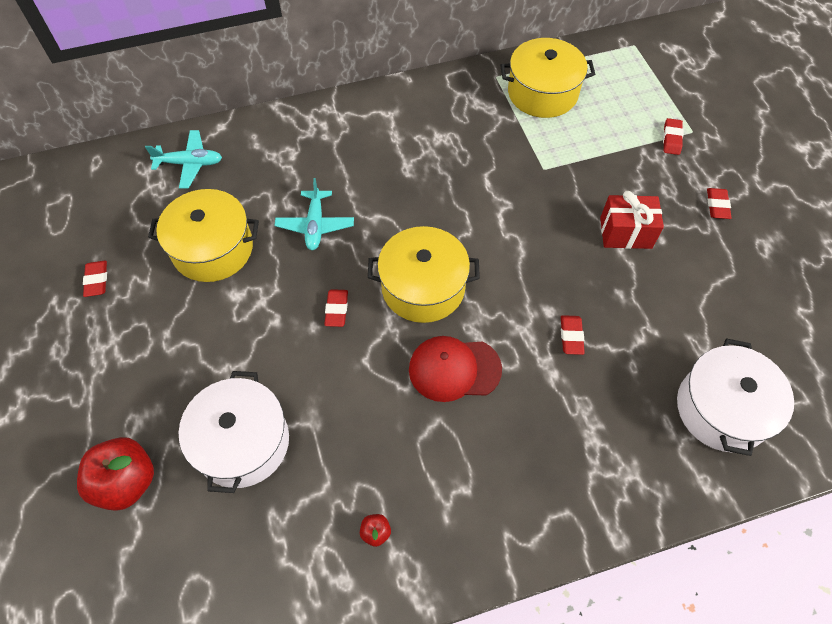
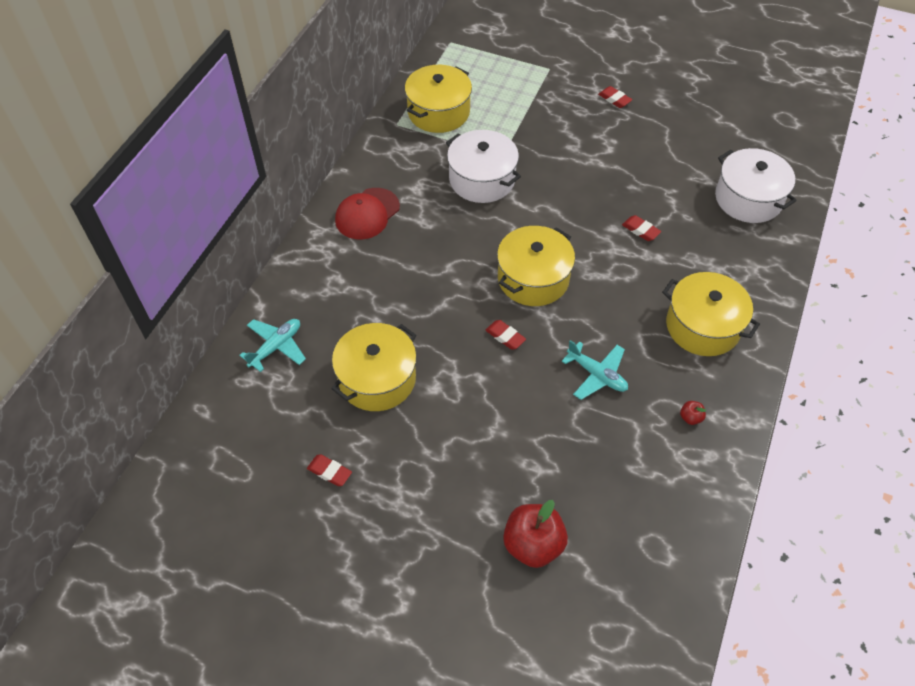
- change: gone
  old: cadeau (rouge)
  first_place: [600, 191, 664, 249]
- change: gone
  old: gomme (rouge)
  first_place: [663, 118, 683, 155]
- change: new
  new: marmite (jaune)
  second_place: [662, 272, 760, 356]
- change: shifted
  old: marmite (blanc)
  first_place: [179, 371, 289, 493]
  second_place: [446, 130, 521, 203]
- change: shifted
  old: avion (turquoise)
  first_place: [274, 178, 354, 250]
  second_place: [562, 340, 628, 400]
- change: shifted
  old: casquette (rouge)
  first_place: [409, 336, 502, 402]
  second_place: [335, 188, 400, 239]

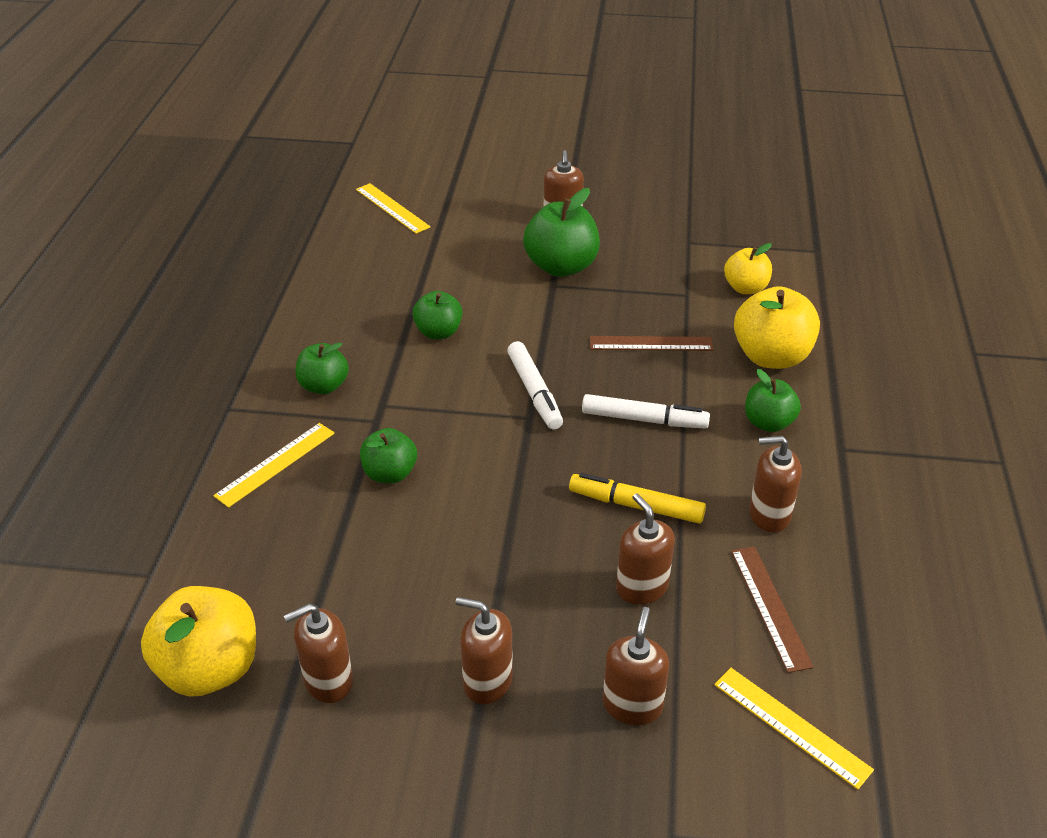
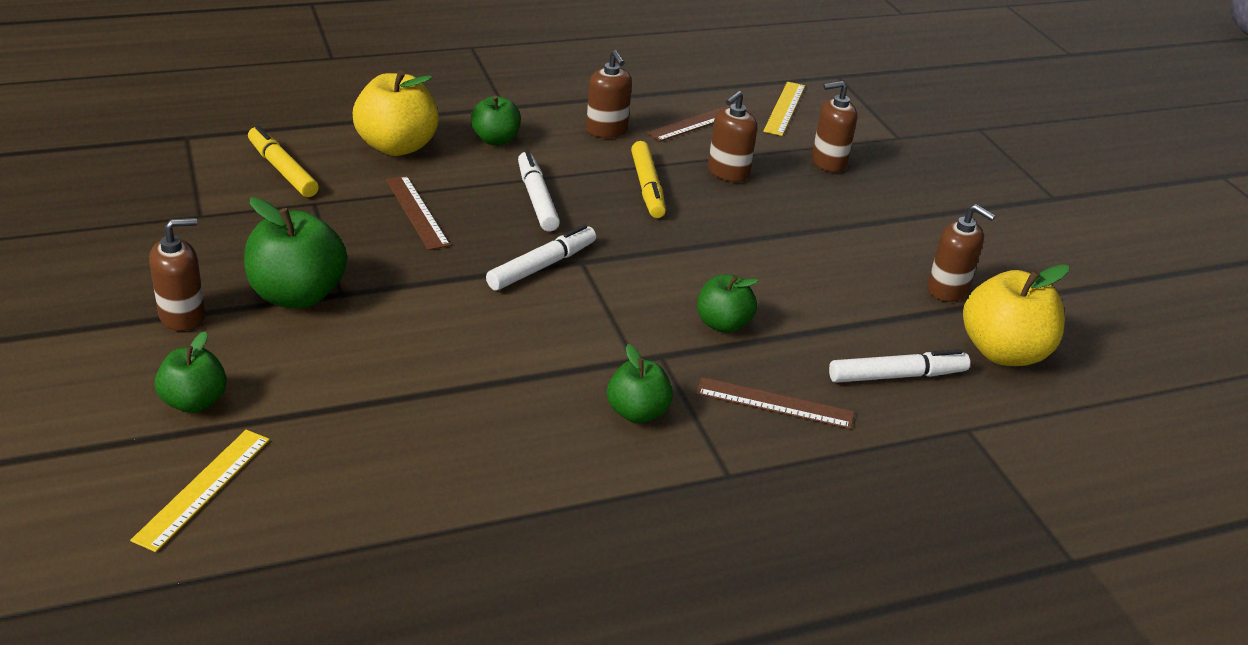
- change: gone
  old: distributeur de savon (marron)
  first_place: [456, 597, 513, 704]
- change: new
  new: feutre (blanc)
  second_place: [829, 349, 970, 383]
- change: shifted
  old: pomme (vert)
  first_place: [413, 291, 463, 339]
  second_place: [155, 331, 227, 413]
- change: swapped
  old: pomme (jaune)
  new: feutre (jaune)
  first_place: [724, 243, 772, 294]
  second_place: [248, 125, 319, 197]
- change: repainted
  old: règle (jaune)
  new: règle (marron)
  first_place: [213, 423, 335, 508]
  second_place: [696, 377, 854, 429]

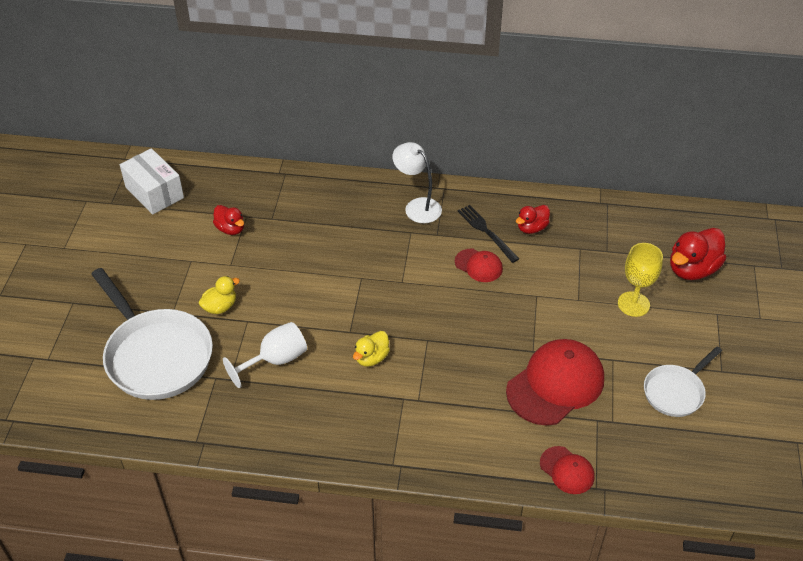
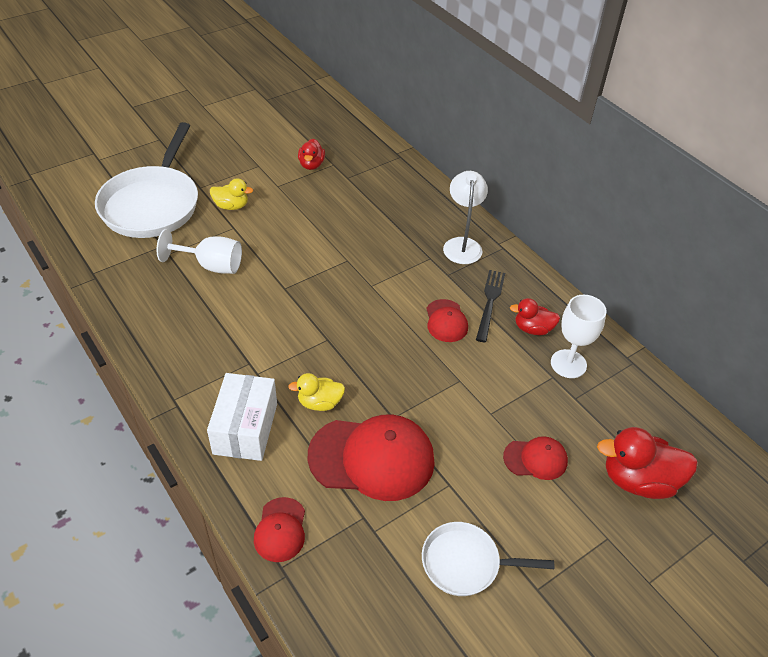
- change: new
  new: verre à pied (blanc)
  second_place: [551, 295, 607, 378]
- change: shifted
  old: boîte (blanc)
  first_place: [120, 148, 184, 215]
  second_place: [207, 373, 277, 461]
- change: shifted
  old: canard (jaune)
  first_place: [353, 331, 390, 366]
  second_place: [288, 373, 345, 411]
- change: swapped
  old: verre à pied (jaune)
  new: casquette (rouge)
  first_place: [618, 243, 663, 317]
  second_place: [503, 436, 568, 480]

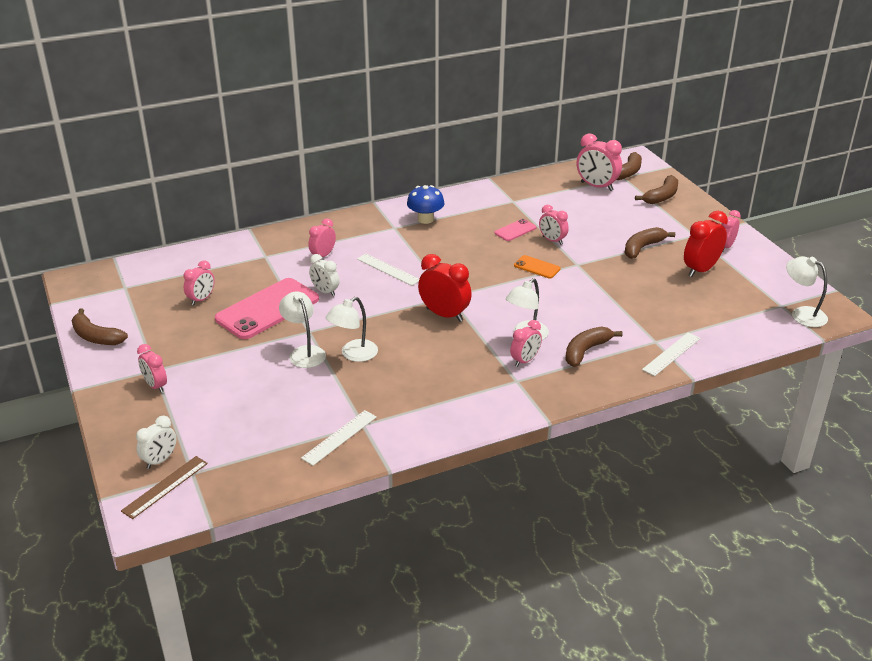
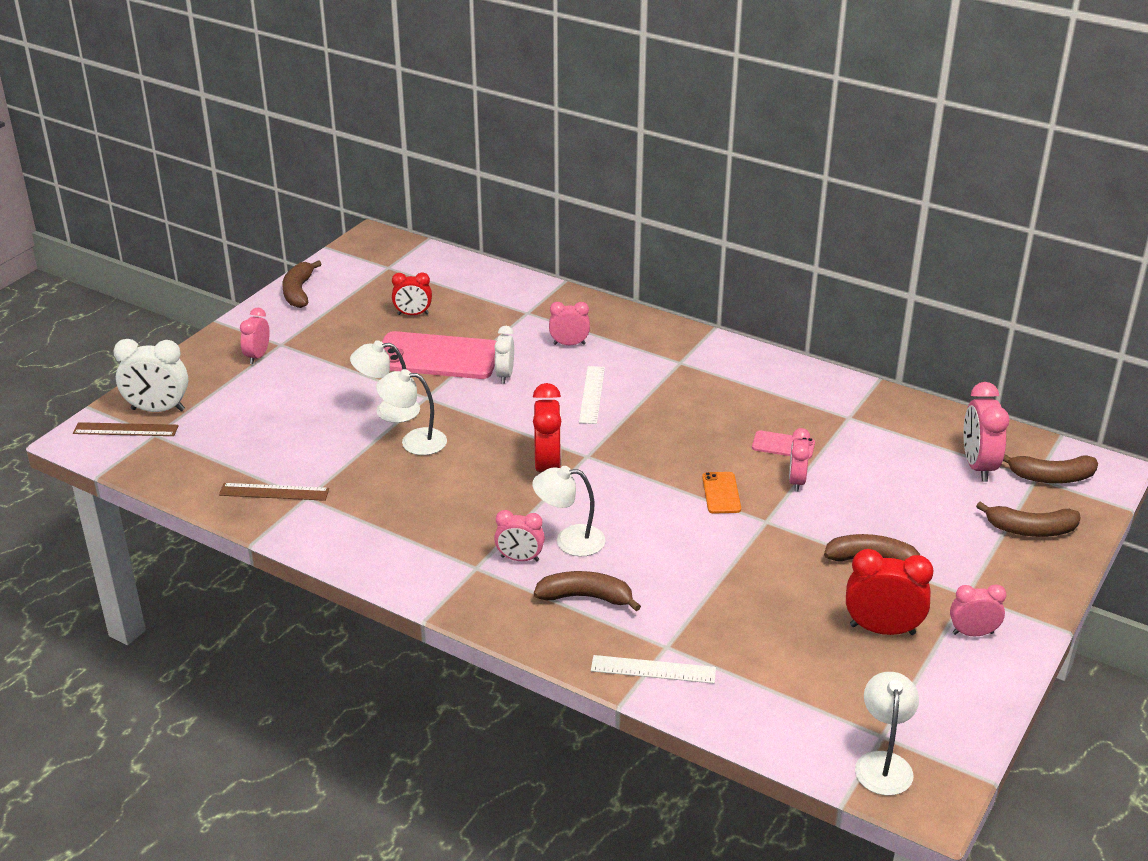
- change: gone
  old: champignon (bleu)
  first_place: [407, 185, 444, 224]
- change: repainted
  old: réveil (rose)
  new: réveil (rouge)
  first_place: [183, 260, 215, 305]
  second_place: [392, 272, 432, 315]
- change: repainted
  old: règle (blanc)
  new: règle (marron)
  first_place: [301, 410, 377, 466]
  second_place: [219, 483, 329, 501]
- change: rotated
  old: lampe (blanc)
  first_place: [279, 291, 326, 368]
  second_place: [350, 340, 420, 423]
  degrees: -120
- change: scaled
  old: réveil (blanc)
  first_place: [136, 415, 176, 469]
  second_place: [113, 339, 188, 412]
  factor: 1.58

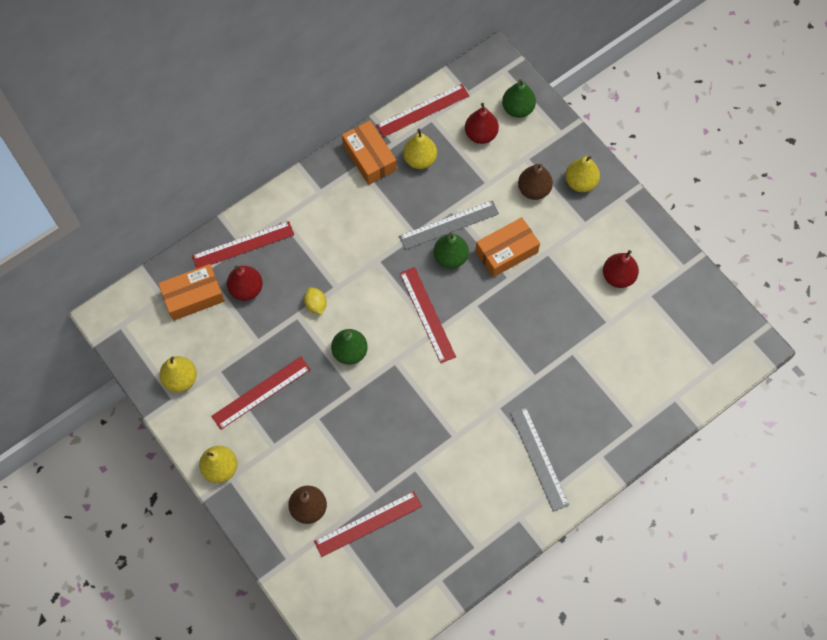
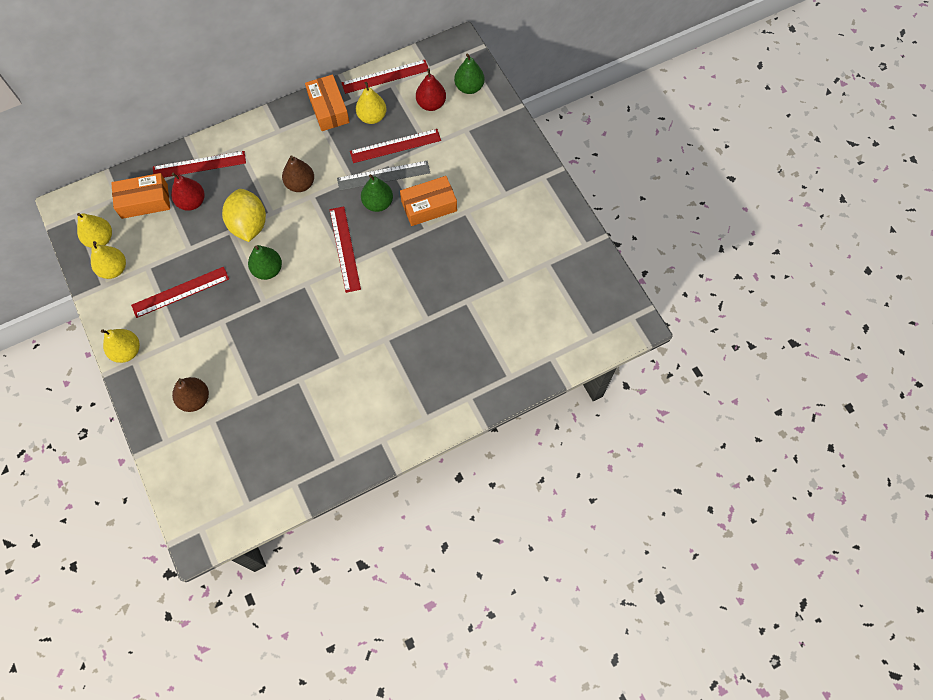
- change: gone
  old: règle (gris)
  first_place: [510, 406, 569, 512]
- change: gone
  old: poire (rouge)
  first_place: [603, 250, 639, 288]
- change: shifted
  old: règle (rouge)
  first_place: [314, 491, 422, 557]
  second_place: [350, 129, 441, 163]
- change: shifted
  old: poire (marron)
  first_place: [518, 164, 553, 200]
  second_place: [282, 155, 314, 192]
- change: shifted
  old: poire (jaune)
  first_place: [565, 156, 600, 192]
  second_place: [77, 213, 112, 248]
- change: scaled
  old: citron (jaune)
  first_place: [304, 287, 327, 315]
  second_place: [222, 189, 266, 242]
  factor: 2.08

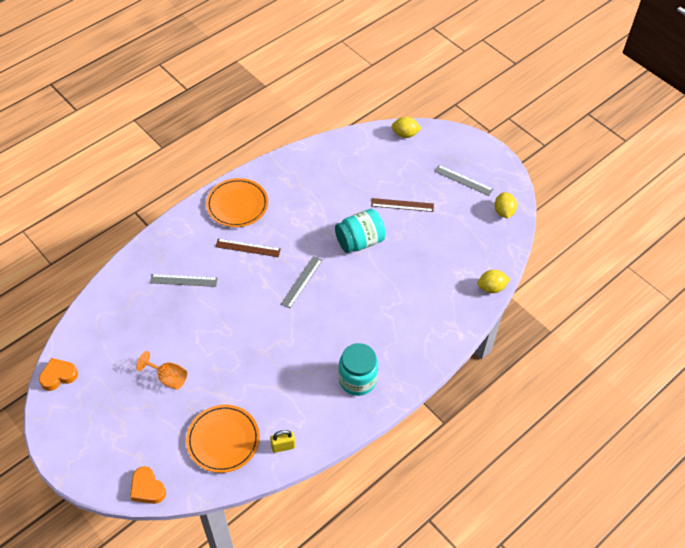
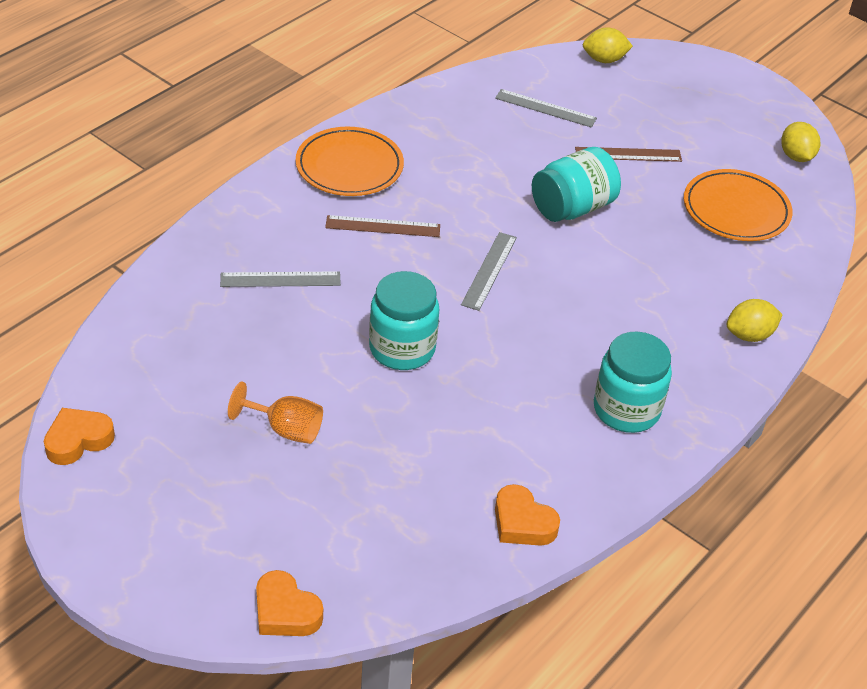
- change: new
  new: bocal (turquoise)
  second_place: [369, 271, 439, 370]
- change: shifted
  old: assiette (orange)
  first_place: [186, 405, 260, 473]
  second_place: [684, 169, 793, 241]
- change: shifted
  old: règle (gris)
  first_place: [434, 165, 493, 196]
  second_place: [495, 89, 597, 128]
- change: shifted
  old: citron (jaune)
  first_place: [477, 270, 510, 293]
  second_place: [726, 299, 783, 342]
- change: swapped
  old: cadenas (jaune)
  new: cœur (orange)
  first_place: [270, 430, 295, 453]
  second_place: [495, 484, 560, 546]

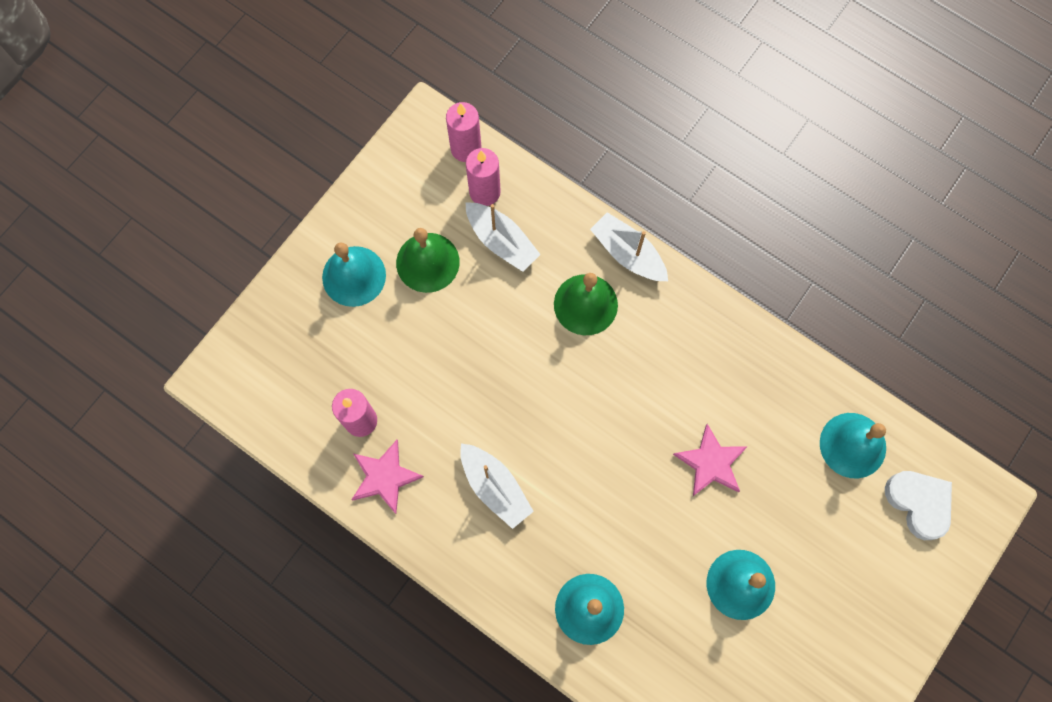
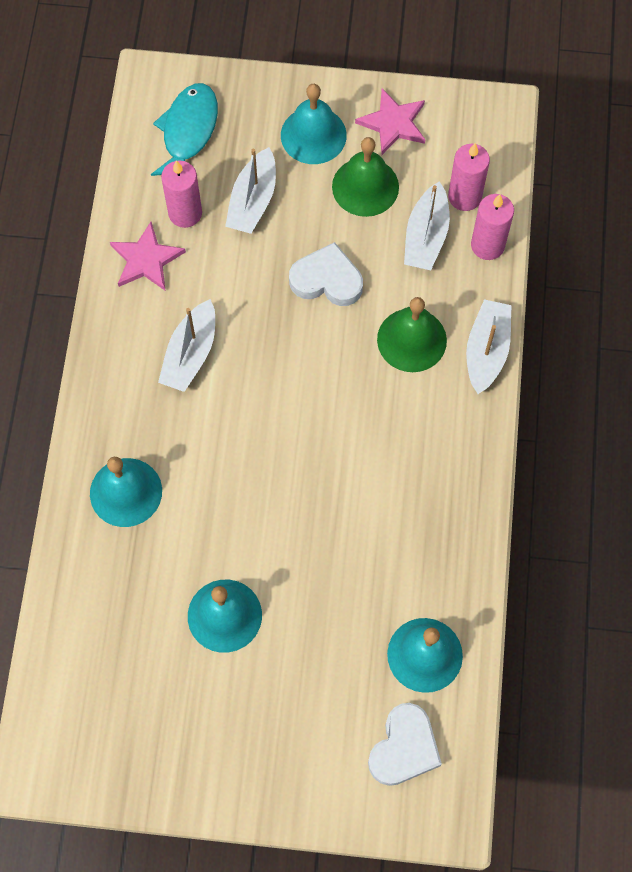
- change: new
  new: poisson (turquoise)
  second_place: [151, 83, 218, 176]
- change: new
  new: bateau (blanc)
  second_place: [225, 147, 276, 234]
- change: new
  new: cœur (blanc)
  second_place: [289, 242, 363, 306]
- change: shifted
  old: bougie (rose)
  first_place: [446, 102, 482, 162]
  second_place: [471, 194, 514, 260]
- change: shifted
  old: étoile (rose)
  first_place: [673, 424, 748, 496]
  second_place: [355, 88, 425, 155]

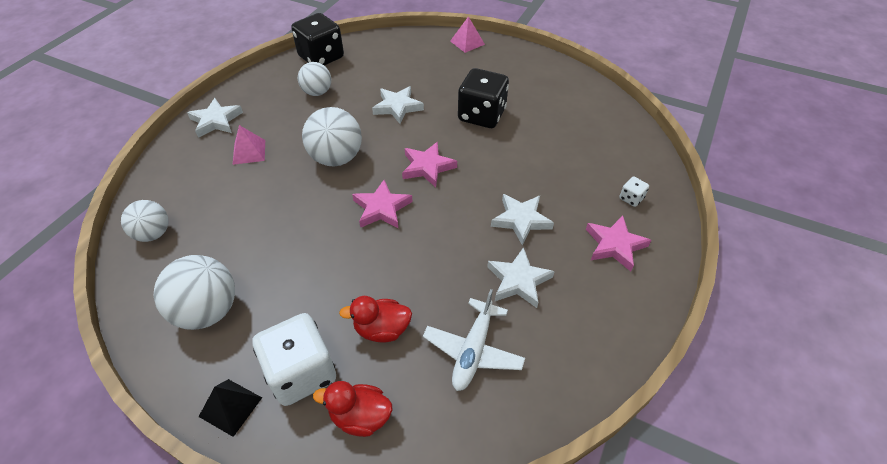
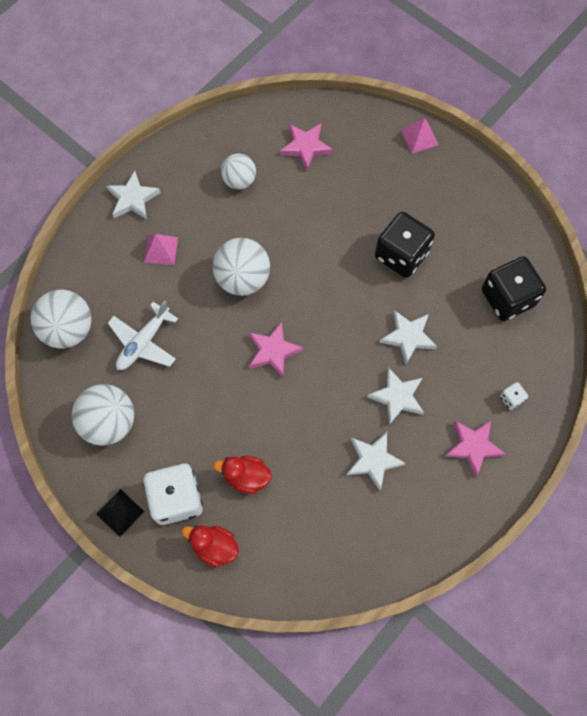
- change: shifted
  old: dé (noir)
  first_place: [291, 13, 344, 66]
  second_place: [482, 256, 546, 321]
- change: shifted
  old: étoile (blanc)
  first_place: [372, 86, 424, 124]
  second_place: [380, 310, 437, 364]
- change: shifted
  old: étoile (rose)
  first_place: [402, 142, 457, 187]
  second_place: [280, 124, 333, 170]
- change: shifted
  old: avion (blanc)
  first_place: [423, 289, 525, 391]
  second_place: [108, 301, 178, 370]
- change: scaled
  old: balle (blanc)
  first_place: [121, 200, 169, 242]
  second_place: [30, 290, 92, 348]
  factor: 1.55

